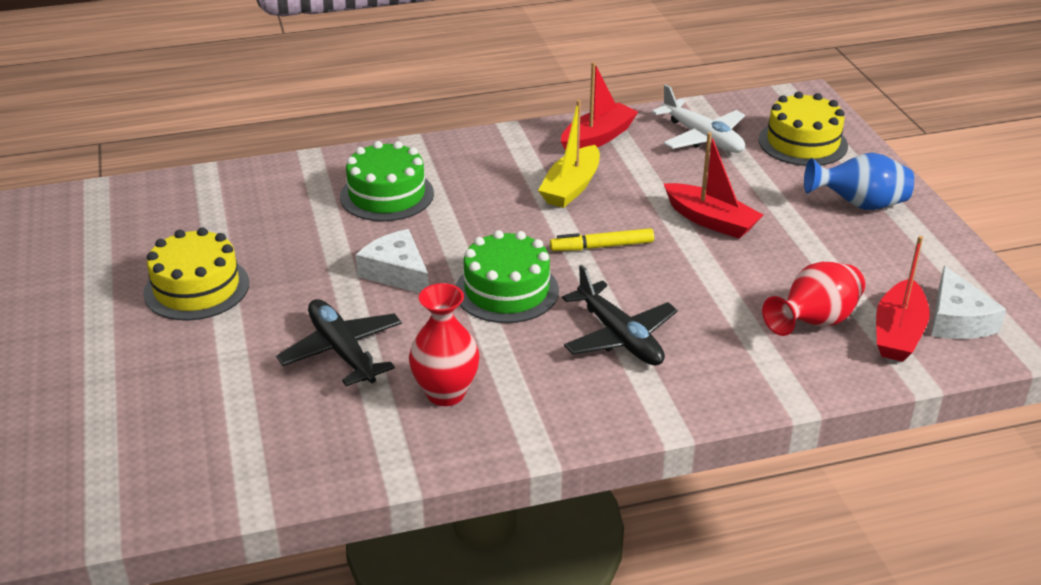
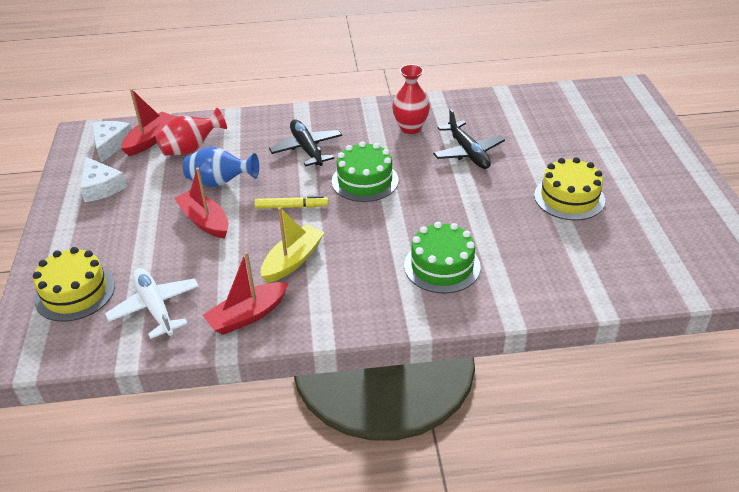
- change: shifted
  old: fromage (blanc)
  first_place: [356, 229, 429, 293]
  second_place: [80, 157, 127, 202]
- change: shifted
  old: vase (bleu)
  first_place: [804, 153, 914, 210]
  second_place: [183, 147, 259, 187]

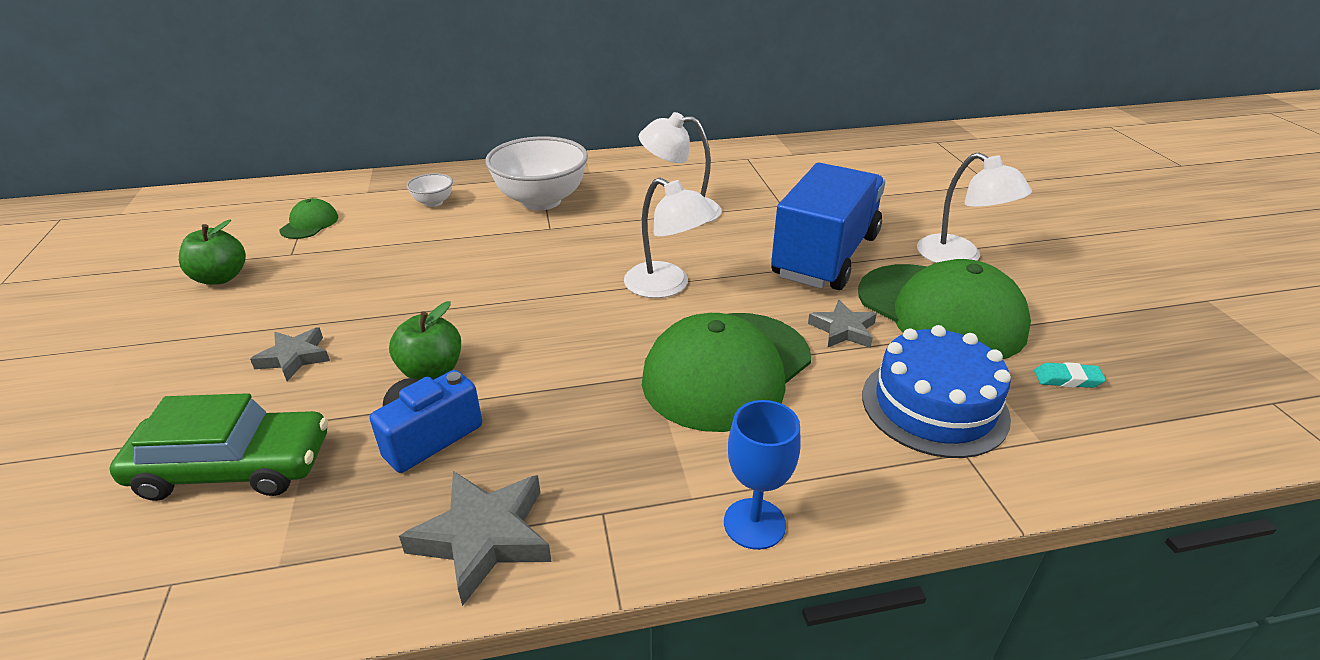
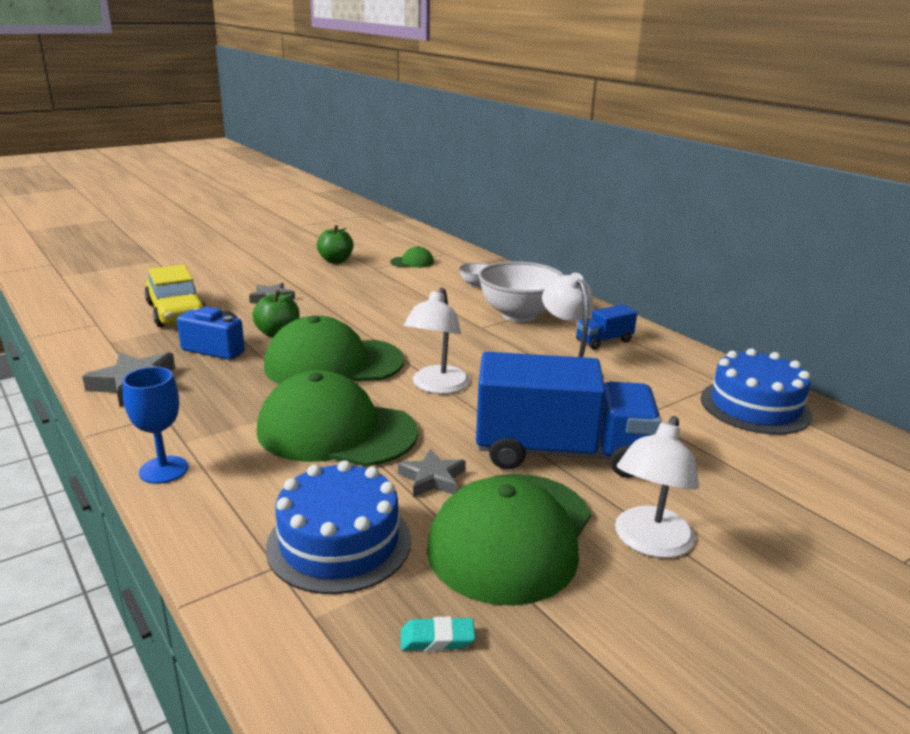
- change: new
  new: casquette (vert)
  second_place: [264, 316, 404, 384]
- change: new
  new: camion (bleu)
  second_place: [576, 304, 637, 349]
- change: new
  new: gâteau (bleu)
  second_place: [701, 348, 812, 435]
- change: repainted
  old: voiture (vert)
  new: voiture (jaune)
  first_place: [109, 393, 328, 501]
  second_place: [145, 264, 207, 327]
- change: rotated
  old: gomme (turquoise)
  first_place: [1034, 362, 1106, 388]
  second_place: [401, 616, 475, 651]
  degrees: -75

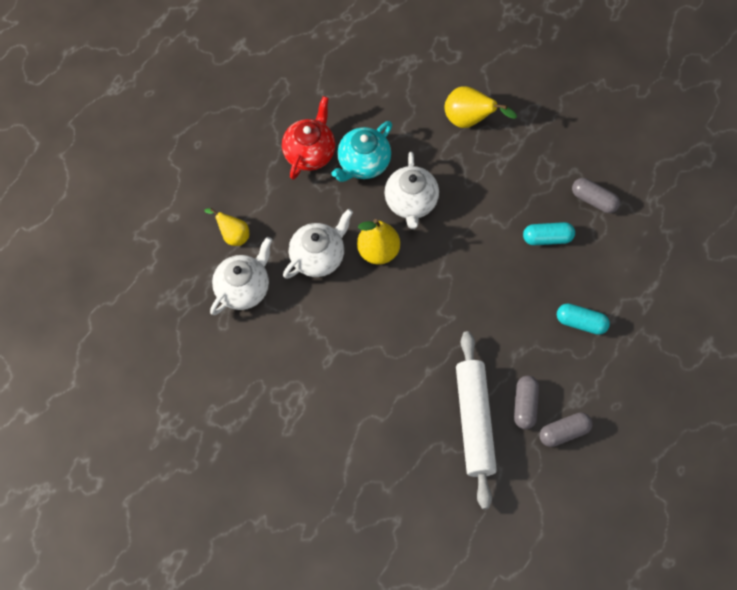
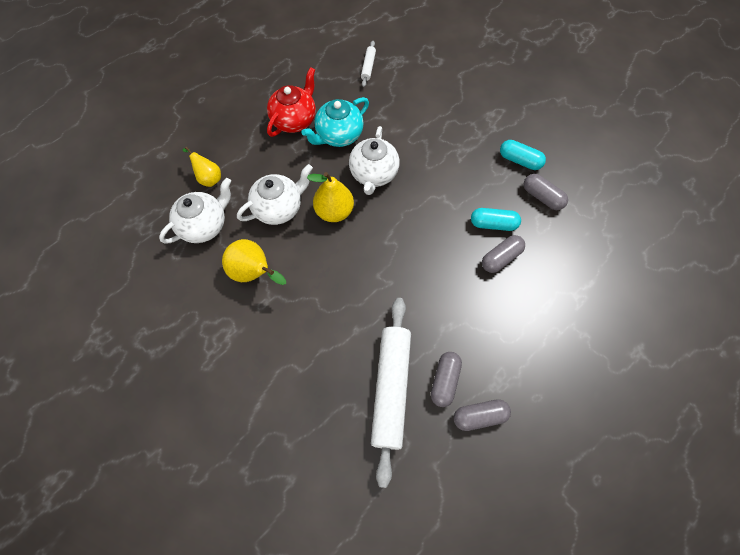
- change: new
  new: rouleau à pâtisserie (blanc)
  second_place: [361, 41, 376, 87]
- change: new
  new: gélule (gris)
  second_place: [482, 235, 525, 273]
- change: shifted
  old: poire (jaune)
  first_place: [445, 86, 517, 128]
  second_place: [222, 239, 286, 285]
- change: shifted
  old: gélule (turquoise)
  first_place: [557, 303, 610, 335]
  second_place: [500, 140, 546, 170]

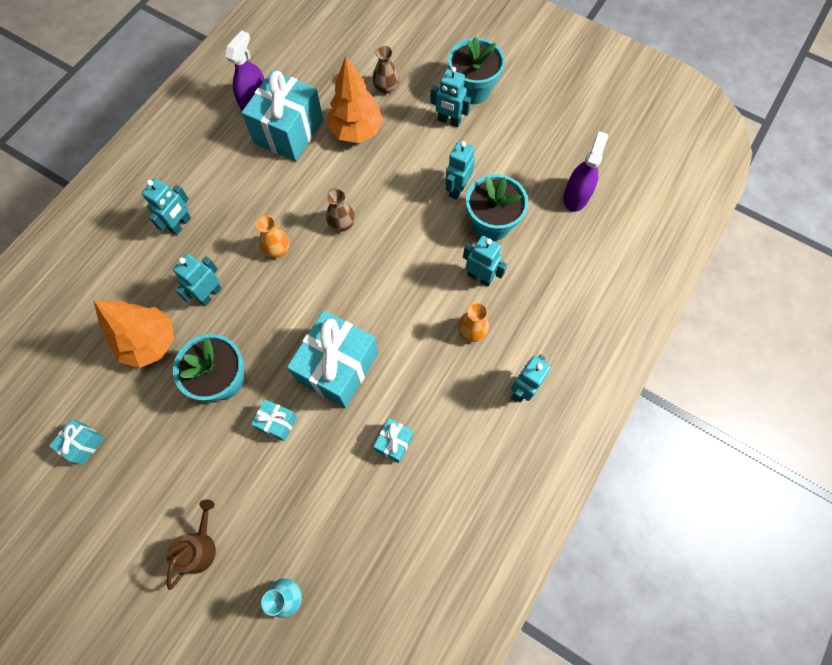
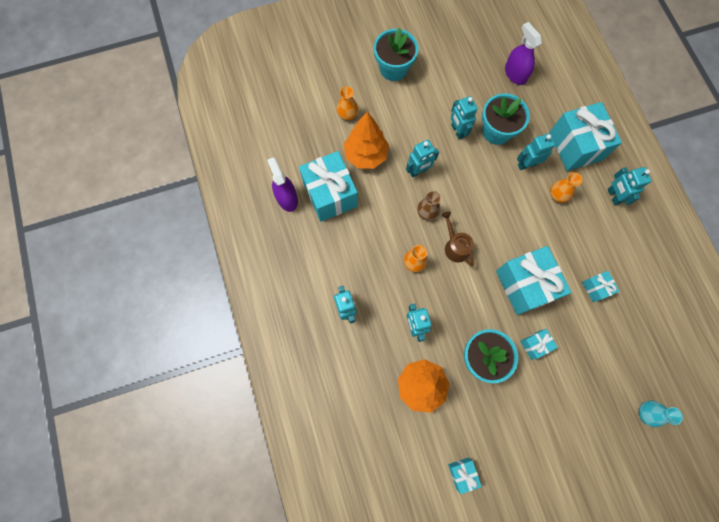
- change: new
  new: cadeau (turquoise)
  second_place: [549, 102, 622, 171]
- change: shifted
  old: arrosoir (marron)
  first_place: [166, 499, 216, 590]
  second_place: [442, 212, 474, 267]
- change: shifted
  old: robot (turquoise)
  first_place: [430, 67, 471, 127]
  second_place: [406, 140, 439, 177]
- change: repainted
  old: vase (marron)
  new: vase (orange)
  first_place: [372, 46, 399, 93]
  second_place: [337, 86, 358, 120]

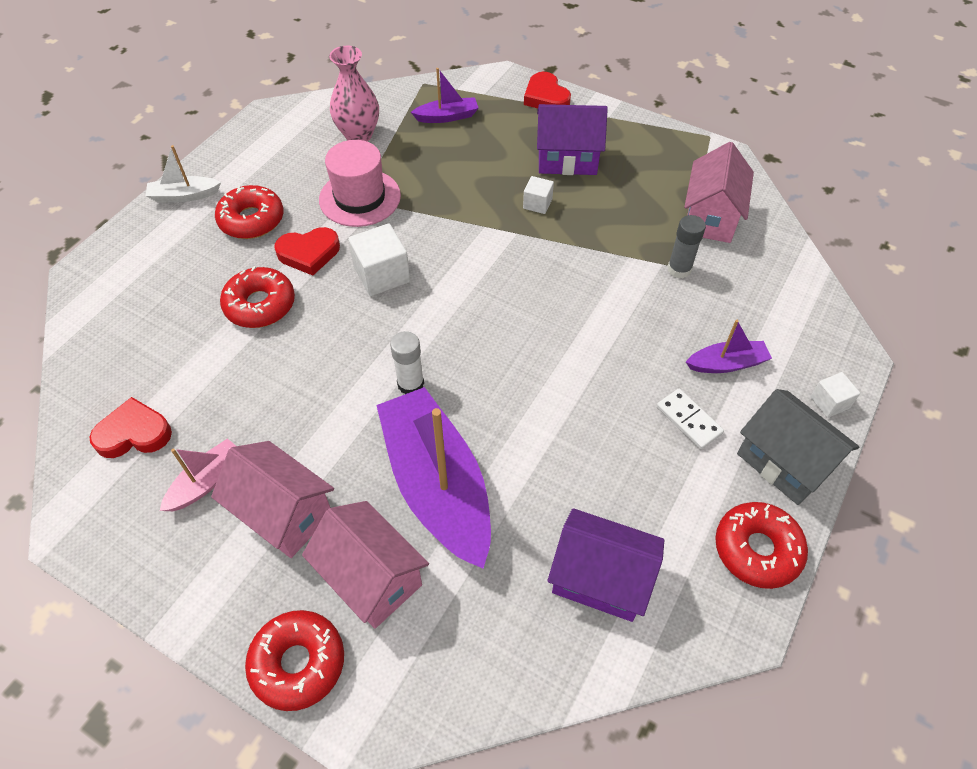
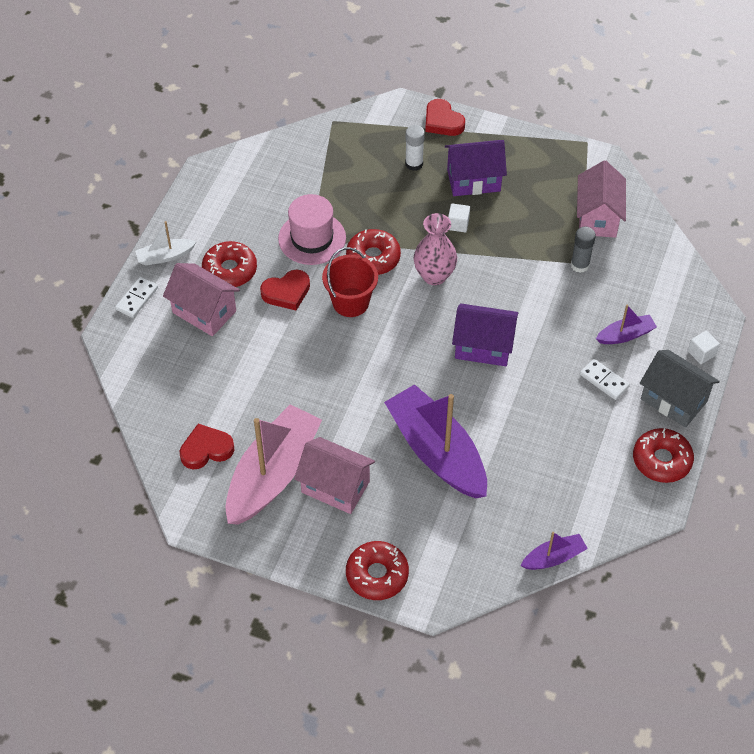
- change: new
  new: domino (blanc)
  second_place: [115, 277, 158, 318]
- change: shifted
  old: beignet (rouge)
  first_place: [220, 266, 295, 328]
  second_place: [346, 229, 401, 275]
- change: shifted
  old: maison (rose)
  first_place: [302, 501, 429, 629]
  second_place: [163, 263, 240, 336]
- change: shifted
  old: vase (rose)
  first_place: [329, 46, 379, 141]
  second_place: [414, 213, 457, 285]
- change: shifted
  old: bâton de colle (blanc)
  first_place: [390, 331, 424, 394]
  second_place: [405, 125, 425, 171]
- change: shifted
  old: bateau (violet)
  first_place: [411, 68, 478, 123]
  second_place: [521, 532, 588, 570]
- change: shifted
  old: maison (violet)
  first_place: [547, 508, 664, 622]
  second_place: [452, 304, 518, 366]
- change: swapped
  old: cube (blanc)
  new: seau (rouge)
  first_place: [348, 224, 410, 296]
  second_place: [322, 247, 378, 317]
- change: scaled
  old: bateau (rose)
  first_place: [160, 438, 236, 511]
  second_place: [226, 404, 322, 525]
  factor: 2.16

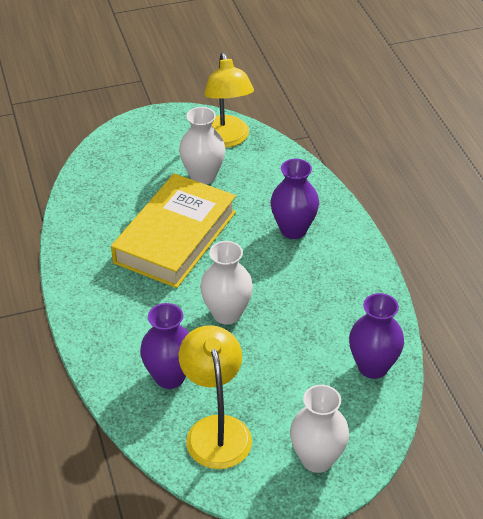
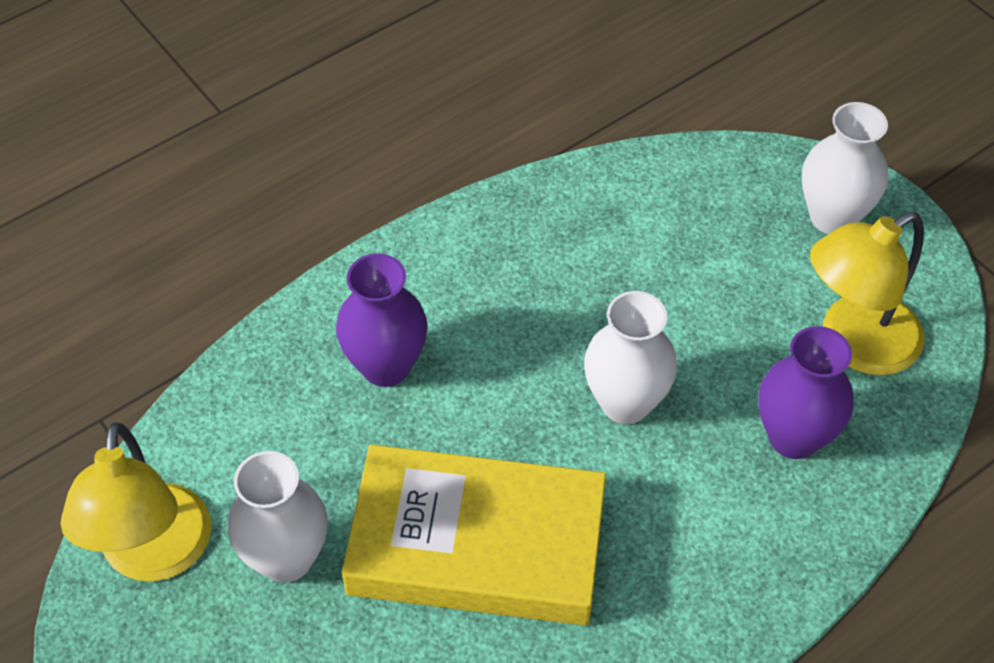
- change: gone
  old: vase (violet)
  first_place: [349, 293, 404, 379]
- change: rotated
  old: lampe (jaune)
  first_place: [204, 53, 254, 148]
  second_place: [60, 422, 211, 582]
  degrees: 120

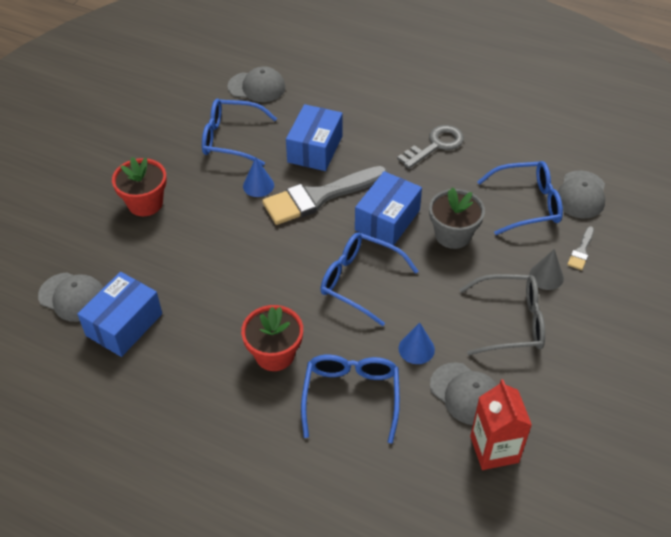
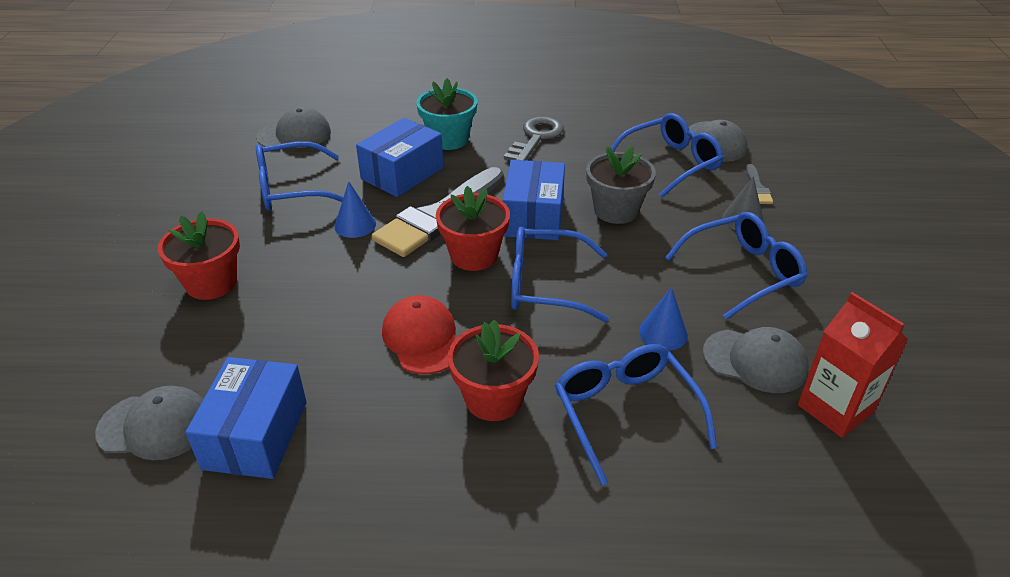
- change: new
  new: casquette (rouge)
  second_place: [382, 295, 456, 374]
- change: new
  new: pot de fleurs (turquoise)
  second_place: [416, 78, 477, 150]
- change: new
  new: pot de fleurs (rouge)
  second_place: [436, 186, 510, 271]
- change: repainted
  old: lunettes (gris)
  new: lunettes (bleu)
  first_place: [459, 274, 545, 355]
  second_place: [665, 212, 807, 320]
- change: rotated
  old: boîte (bleu)
  first_place: [286, 104, 343, 171]
  second_place: [356, 118, 444, 197]
  degrees: 45

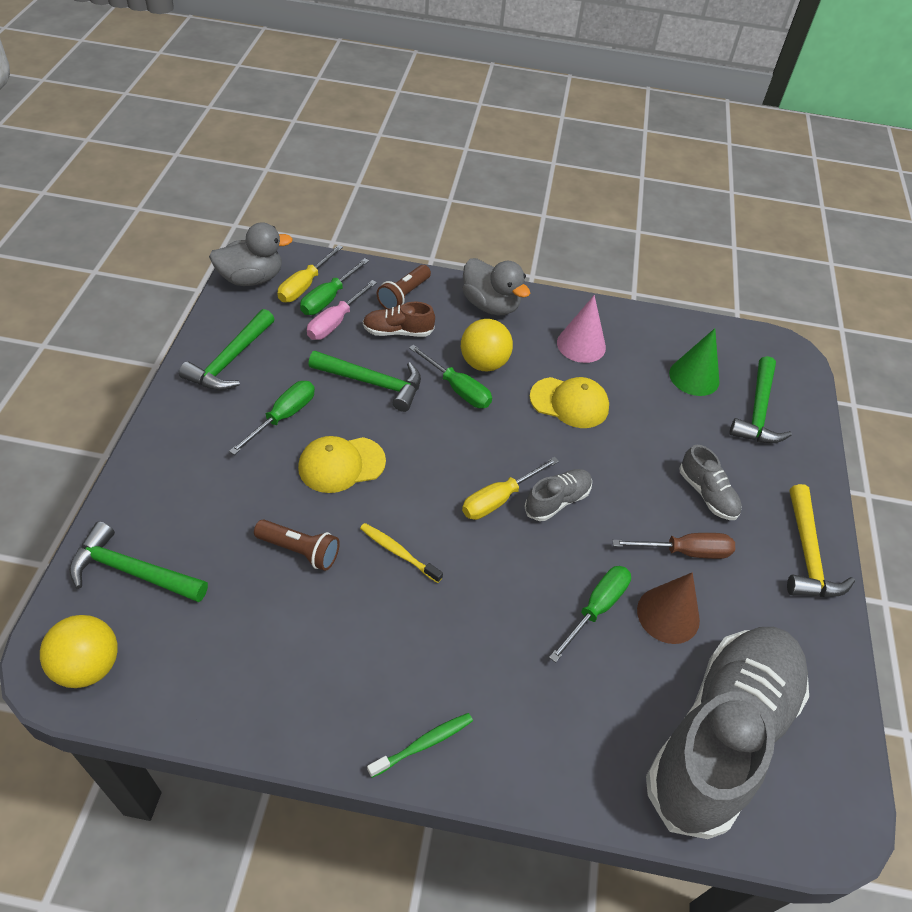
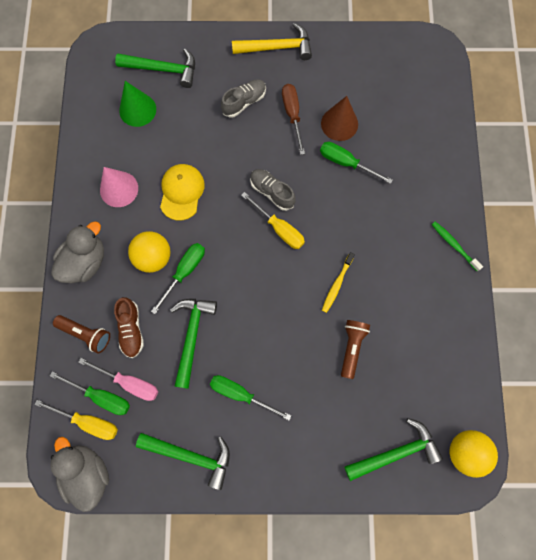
- change: gone
  old: casquette (jaune)
  first_place: [298, 436, 386, 493]
- change: gone
  old: chaussure (gris)
  first_place: [646, 627, 809, 839]
- change: rotated
  old: marteau (vert)
  first_place: [69, 522, 208, 602]
  second_place: [345, 418, 443, 481]
  degrees: -120

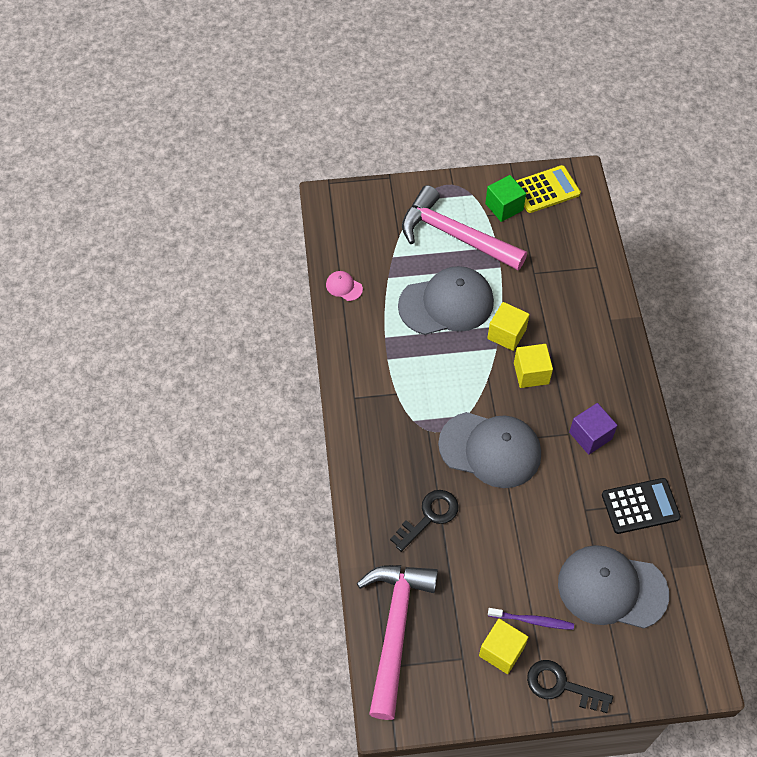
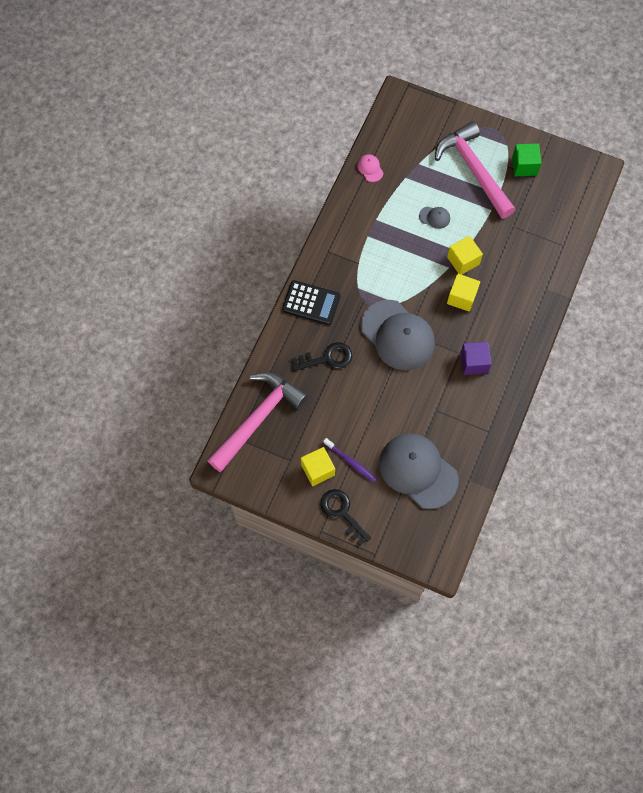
- change: gone
  old: calculatrice (jaune)
  first_place: [516, 165, 581, 213]
- change: shifted
  old: calculatrice (noir)
  first_place: [602, 478, 681, 534]
  second_place: [282, 280, 341, 325]
- change: scaled
  old: casquette (gris)
  first_place: [398, 266, 494, 335]
  second_place: [419, 206, 450, 229]
  factor: 0.4

